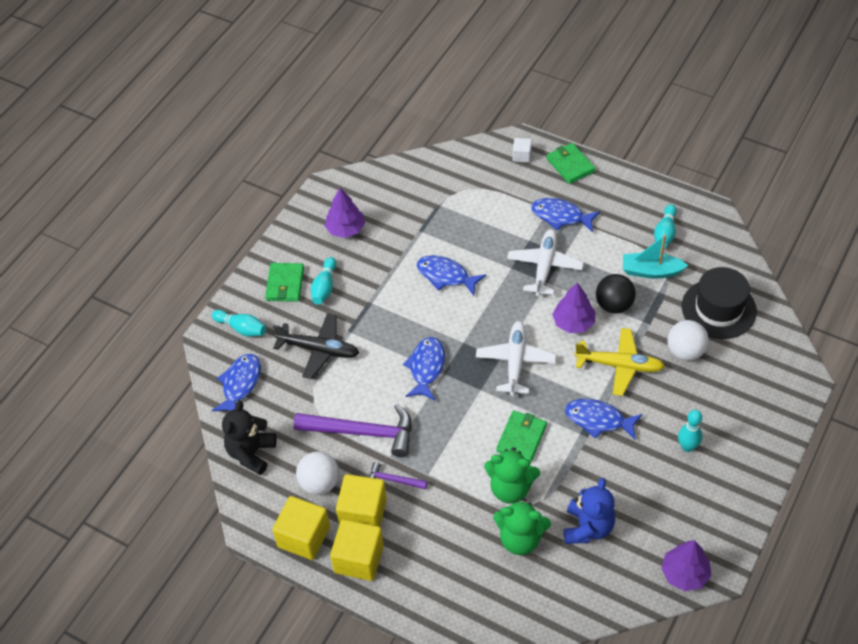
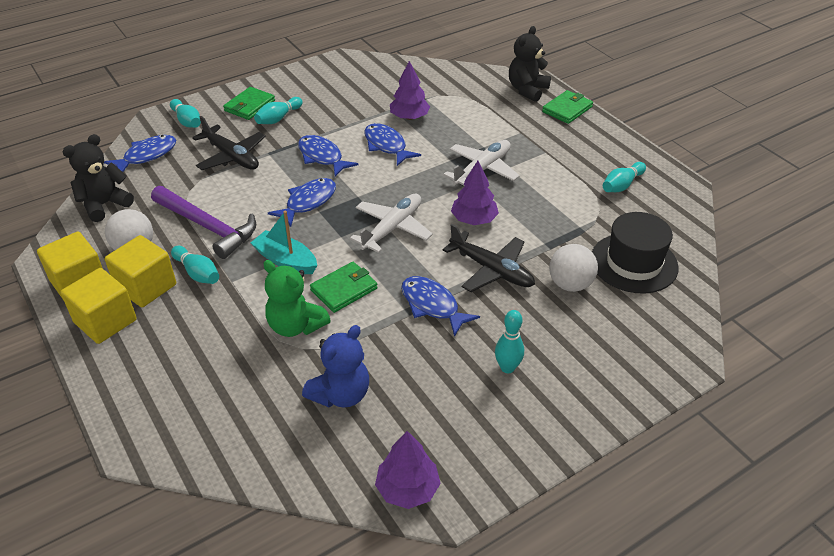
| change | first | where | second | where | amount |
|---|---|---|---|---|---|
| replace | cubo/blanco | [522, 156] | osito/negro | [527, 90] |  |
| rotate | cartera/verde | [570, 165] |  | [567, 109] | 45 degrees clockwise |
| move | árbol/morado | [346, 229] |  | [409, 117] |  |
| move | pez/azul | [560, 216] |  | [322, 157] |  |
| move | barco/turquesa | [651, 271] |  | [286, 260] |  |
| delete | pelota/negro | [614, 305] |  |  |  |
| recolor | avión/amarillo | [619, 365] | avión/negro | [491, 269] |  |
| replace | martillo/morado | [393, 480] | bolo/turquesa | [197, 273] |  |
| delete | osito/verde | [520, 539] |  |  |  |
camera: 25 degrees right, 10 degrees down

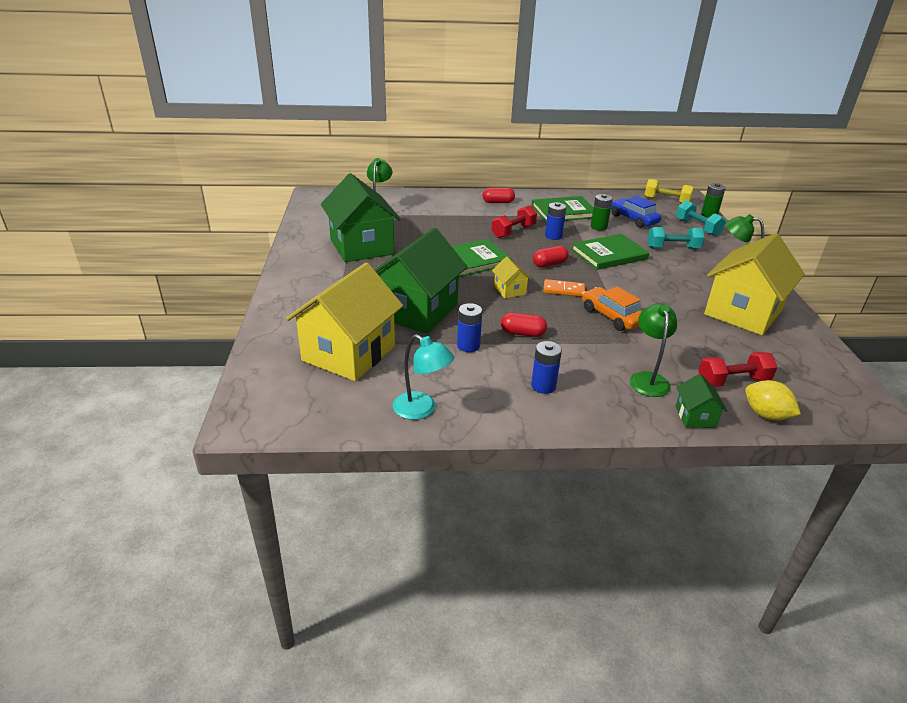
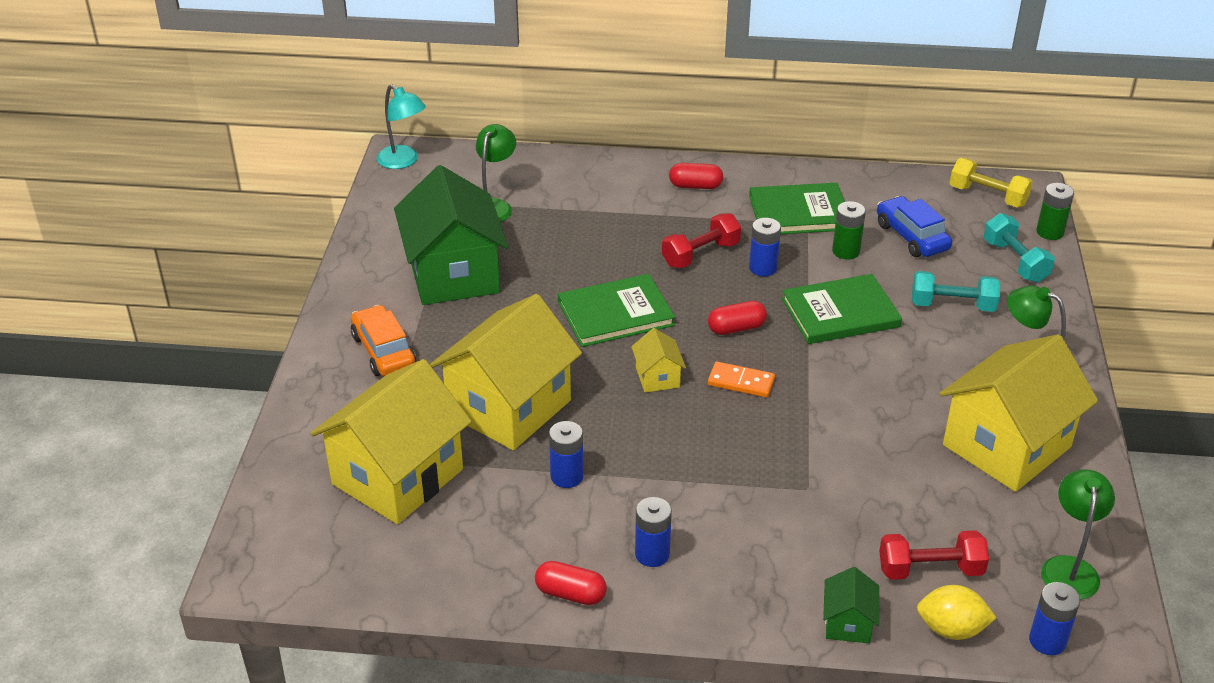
| change | first | where | second | where | amount |
|---|---|---|---|---|---|
| recolor | casa/verde | [417, 311] | casa/amarillo | [509, 407] |  |
| move | coche/naranja | [611, 316] |  | [383, 351] |  |
| move | lámpara/verde | [647, 379] |  | [1069, 568] |  |
| move | cápsula/rojo | [522, 333] |  | [570, 594] |  |
| move | lámpara/turquesa | [421, 410] |  | [403, 161] |  |
| rotate | limón/amarillo | [766, 415] |  | [951, 629] | 45 degrees counterclockwise |
| insert |  |  | pila/azul | [1047, 641] |  |
camera: 10 degrees right, 5 degrees up

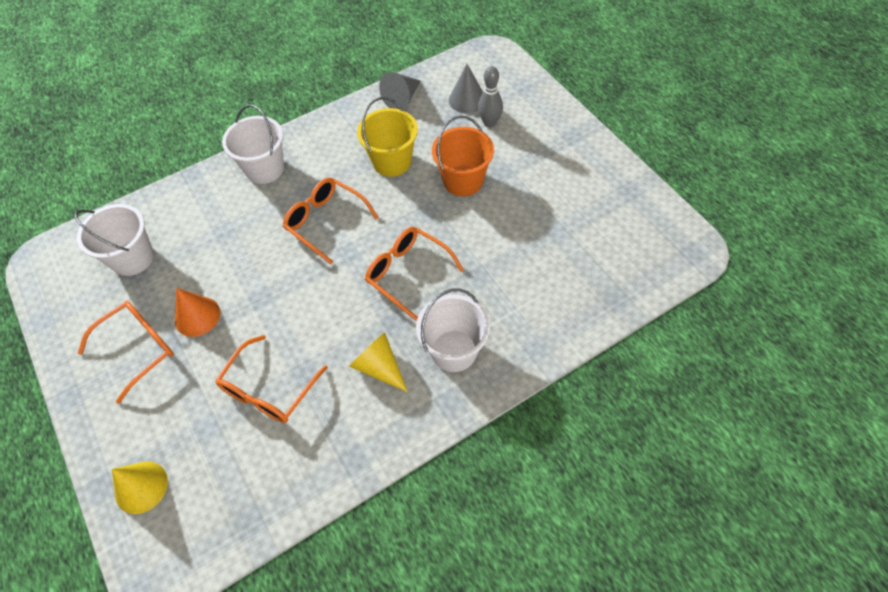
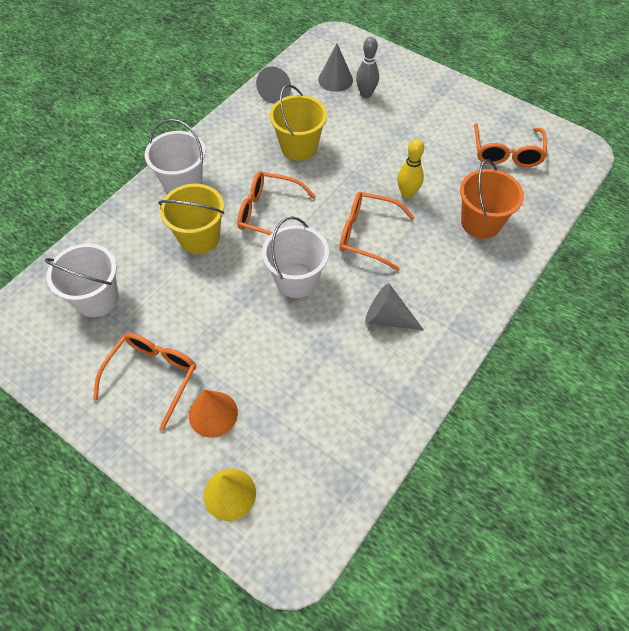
| change | first | where | second | where | amount |
|---|---|---|---|---|---|
| move | balde/naranja | [463, 181] |  | [481, 222] |  |
| move | cono/naranja | [197, 316] |  | [213, 414] |  |
| move | balde/blanco | [454, 351] |  | [296, 280] |  |
| recolor | cono/amarillo | [379, 367] | cono/gris | [387, 318] |  |
| move | gafas/naranja | [269, 389] |  | [506, 153] |  |
| insert |  |  | bolo/amarillo | [407, 193] |  |
| insert |  |  | balde/amarillo | [199, 238] |  |
camera: 25 degrees left, 0 degrees up

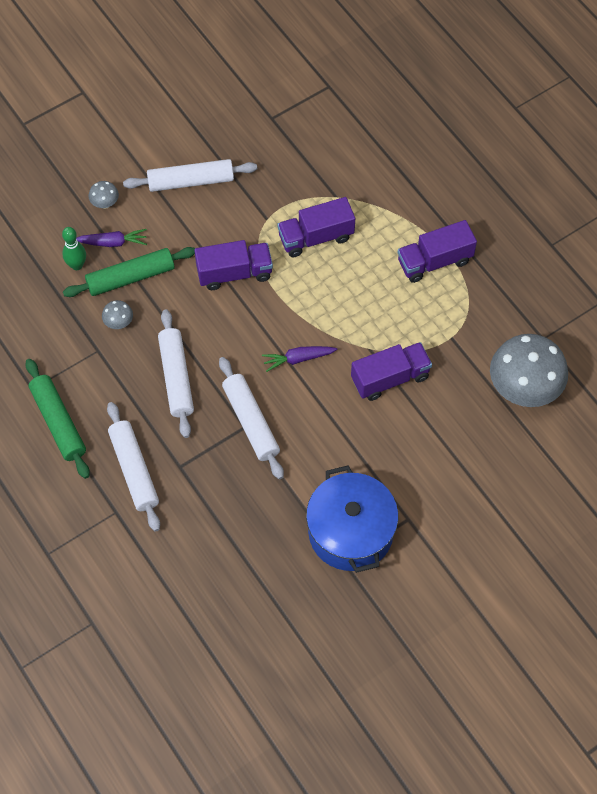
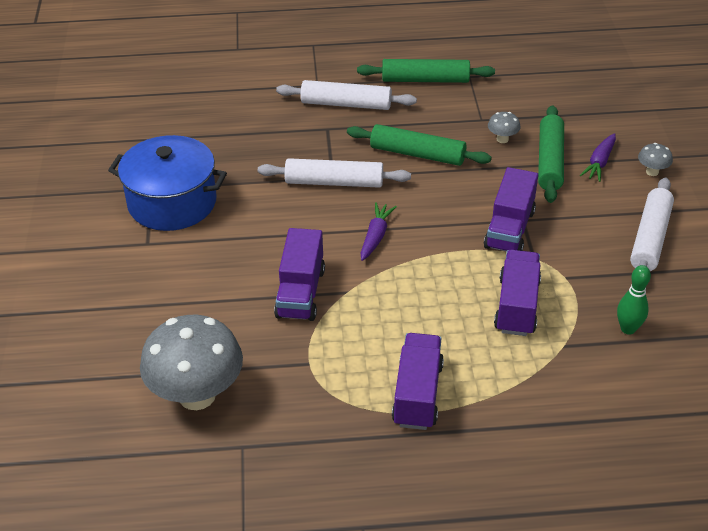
| change | first | where | second | where | amount |
|---|---|---|---|---|---|
| move | bolo/verde | [77, 265] |  | [628, 329] |  |
| recolor | rodillo/blanco | [176, 377] | rodillo/verde | [417, 154] |  |
camera: 120 degrees right, 20 degrees down

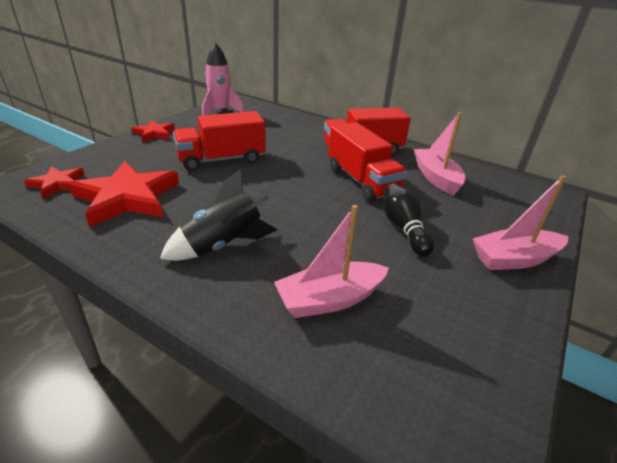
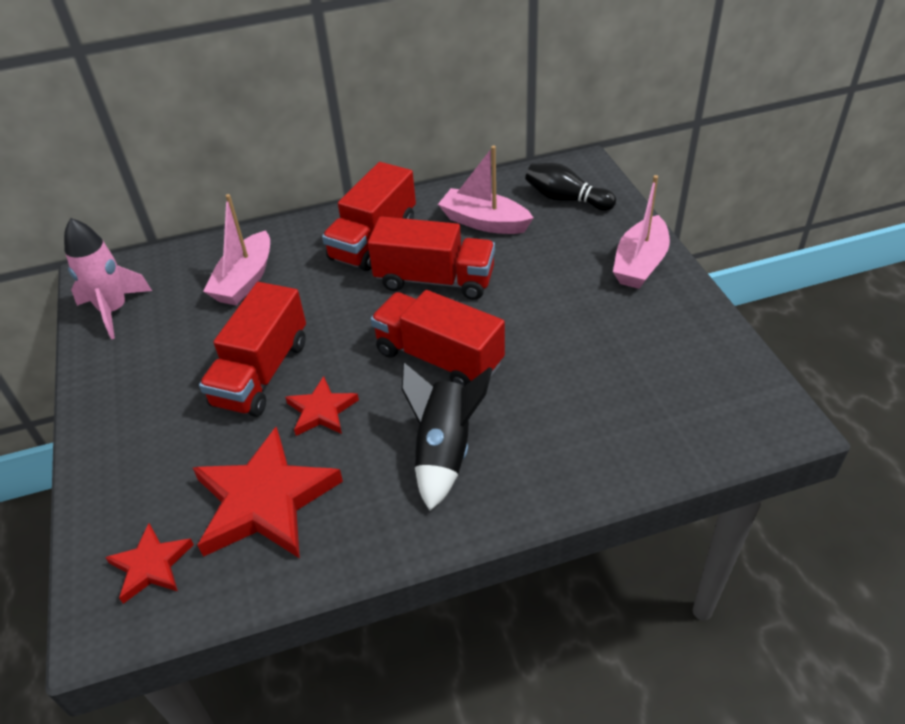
| change | first | where | second | where | amount |
|---|---|---|---|---|---|
| move | estrella/rojo | [154, 133] |  | [321, 410] |  |
| move | bolo/negro | [403, 228] |  | [566, 199] |  |
| move | barco/rosa | [329, 299] |  | [245, 280] |  |
| insert |  |  | camión/rojo | [439, 358] |  |
camera: 45 degrees left, 10 degrees up

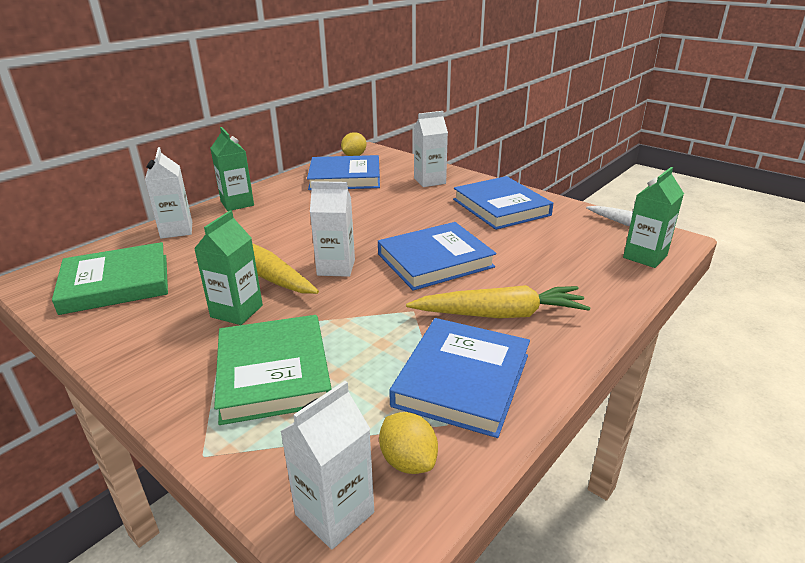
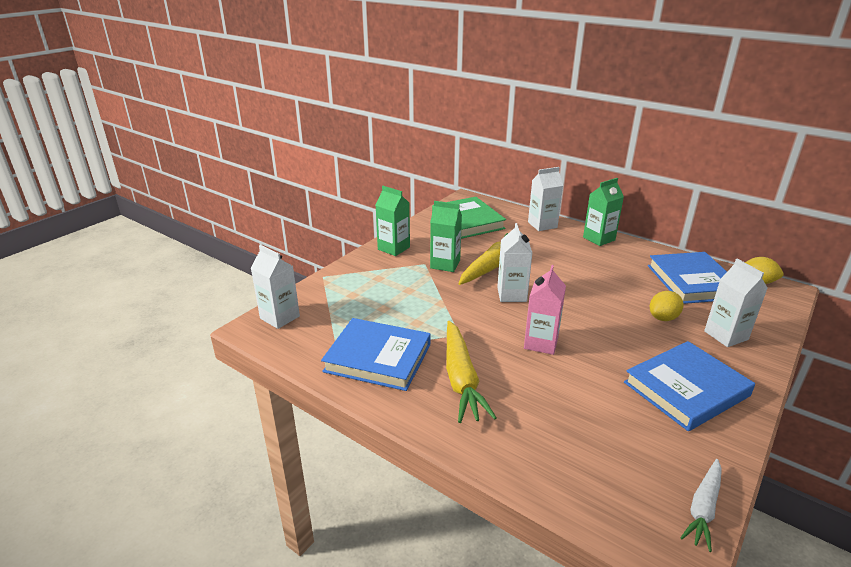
| change | first | where | second | where | amount |
|---|---|---|---|---|---|
| move | cartón de leche/verde | [645, 256] |  | [393, 248] |  |
| replace | libro/azul | [435, 260] | cartón de leche/rosa | [541, 343] |  |
| delete | libro/verde | [274, 373] |  |  |  |
| move | limón/amarillo | [408, 461] |  | [663, 318] |  |
camera: 85 degrees right, 0 degrees up

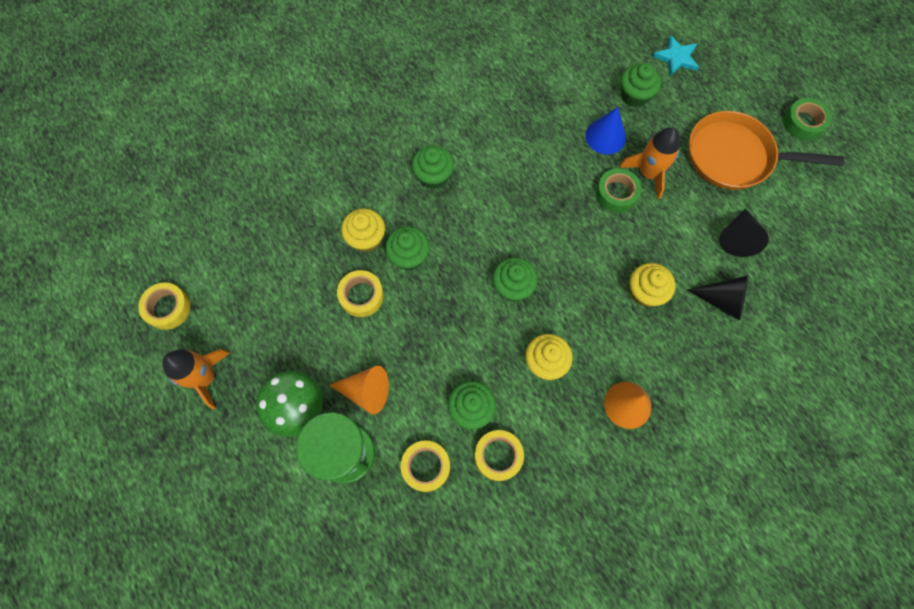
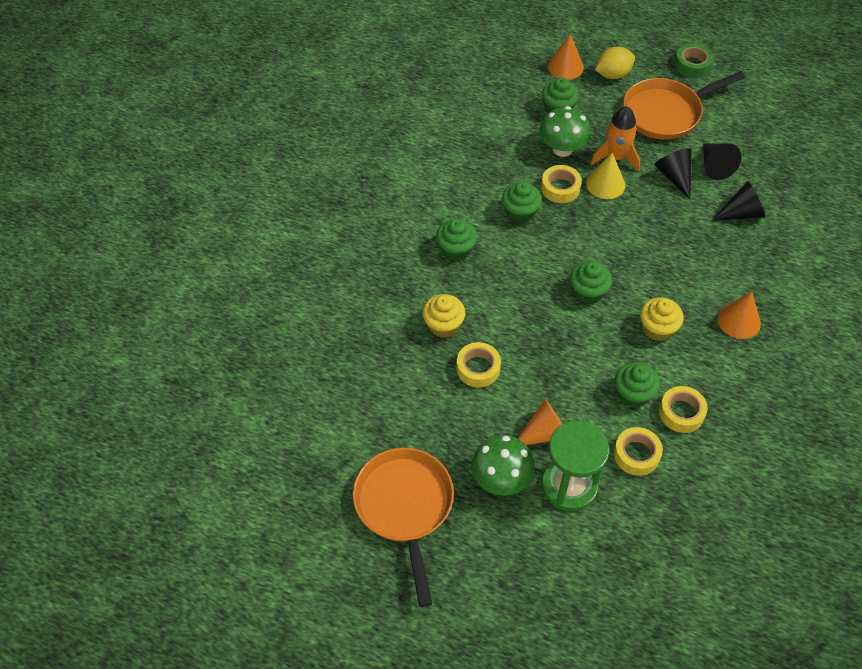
| change | first | where | second | where | amount |
|---|---|---|---|---|---|
| replace | estrella/turquesa | [676, 58] | cono/naranja | [565, 67] |  |
| replace | cono/azul | [605, 136] | seta/verde | [562, 149] |  |
| replace | cinta adhesiva/verde | [616, 193] | cono/amarillo | [605, 184] |  |
| move | magdalena/verde | [409, 256] |  | [520, 212] |  |
| delete | magdalena/amarillo | [645, 292] |  |  |  |
| move | cinta adhesiva/amarillo | [168, 308] |  | [560, 188] |  |
| replace | cohete/naranja | [205, 378] | sartén/naranja | [405, 507] |  |
| insert |  |  | limón/amarillo | [613, 74] |  |
| insert |  |  | cono/negro | [674, 176] |  |
camera: 35 degrees left, 15 degrees down

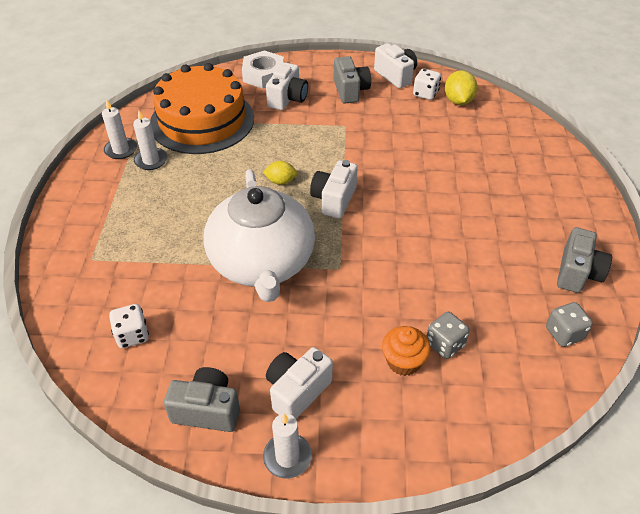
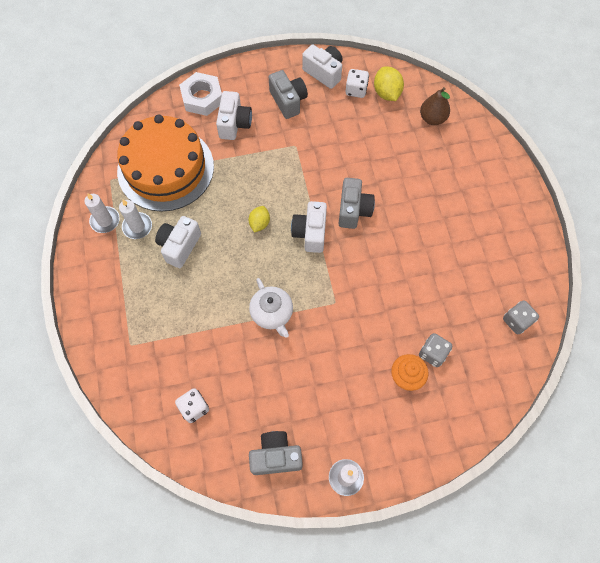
| change | first | where | second | where | amount |
|---|---|---|---|---|---|
| rotate | limón/amarillo | [281, 181] |  | [259, 223] | 60 degrees counterclockwise |
| resize | tetera/blanco | [262, 263] |  | [272, 313] | x0.49 |
| move | cámara/gris | [577, 273] |  | [353, 210] |  |
| move | cámara/blanco | [297, 391] |  | [179, 246] |  |
| insert |  |  | pera/marrón | [432, 118] |  |
camera: 15 degrees left, 20 degrees up

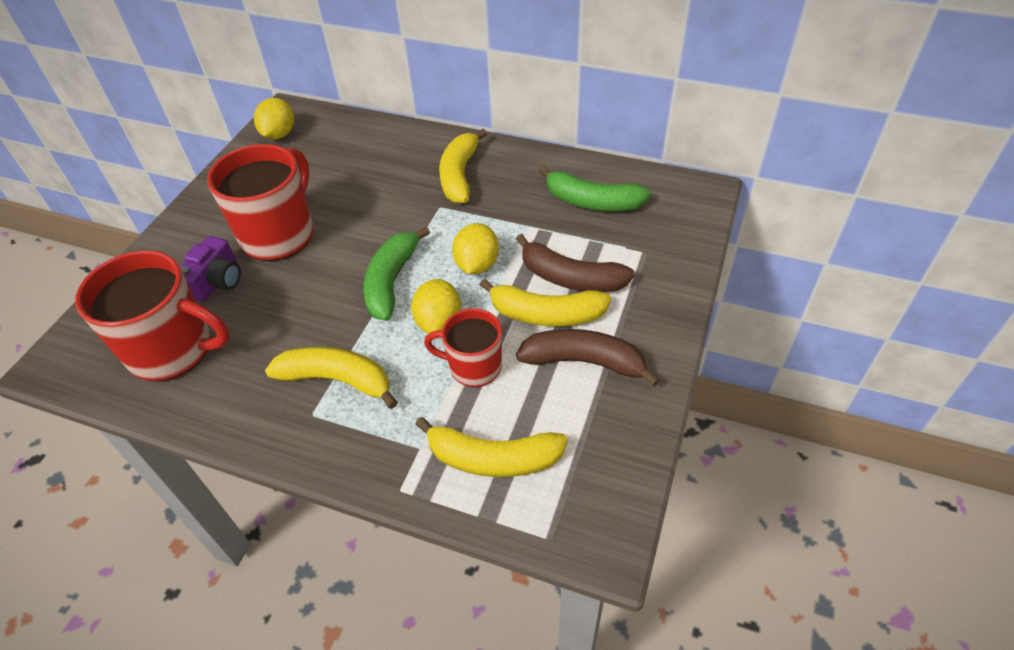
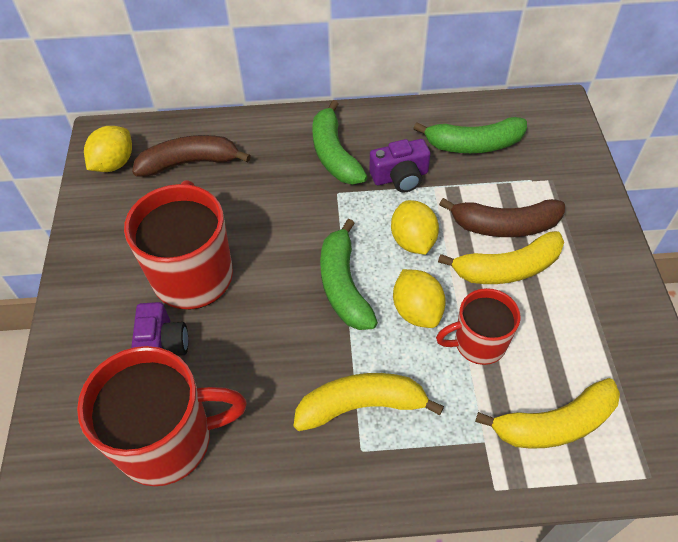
| change | first | where | second | where | amount |
|---|---|---|---|---|---|
| rotate | limón/amarillo | [279, 134] |  | [114, 163] | 45 degrees clockwise |
| recolor | plátano/amarillo | [459, 175] | plátano/verde | [334, 154] |  |
| move | plátano/marrón | [584, 362] |  | [190, 163] |  |
| insert |  |  | cámara/morado | [400, 177] |  |
camera: 25 degrees left, 5 degrees up

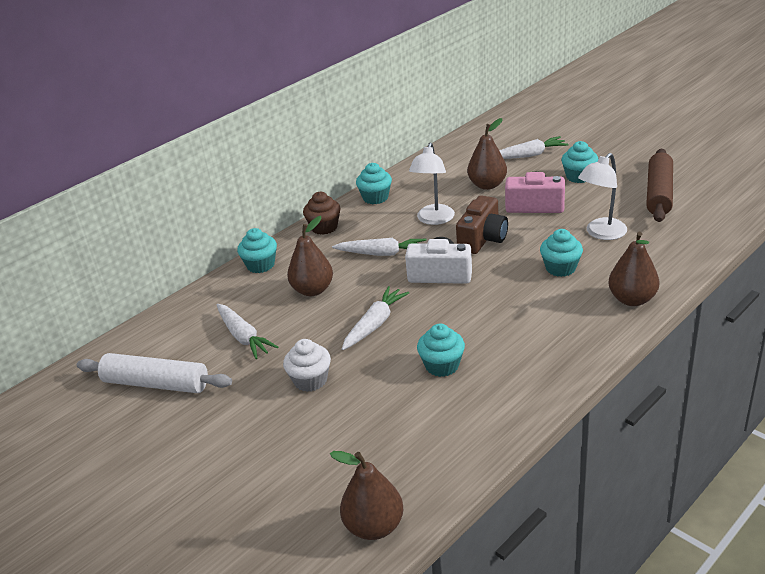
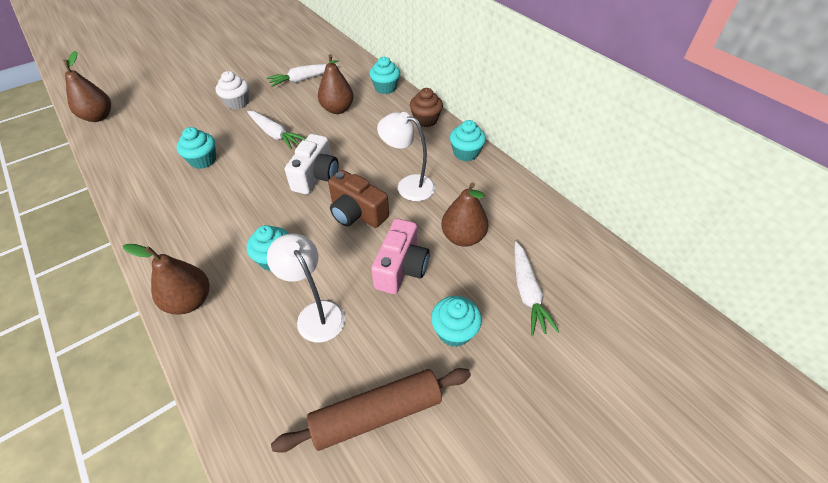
| change | first | where | second | where | amount |
|---|---|---|---|---|---|
| rotate | rodillo/marrón | [658, 193] |  | [376, 413] | 45 degrees counterclockwise |
| delete | zanahoria/blanco | [382, 253] |  |  |  |
| delete | rodillo/blanco | [156, 383] |  |  |  |
camera: 95 degrees right, 15 degrees up

